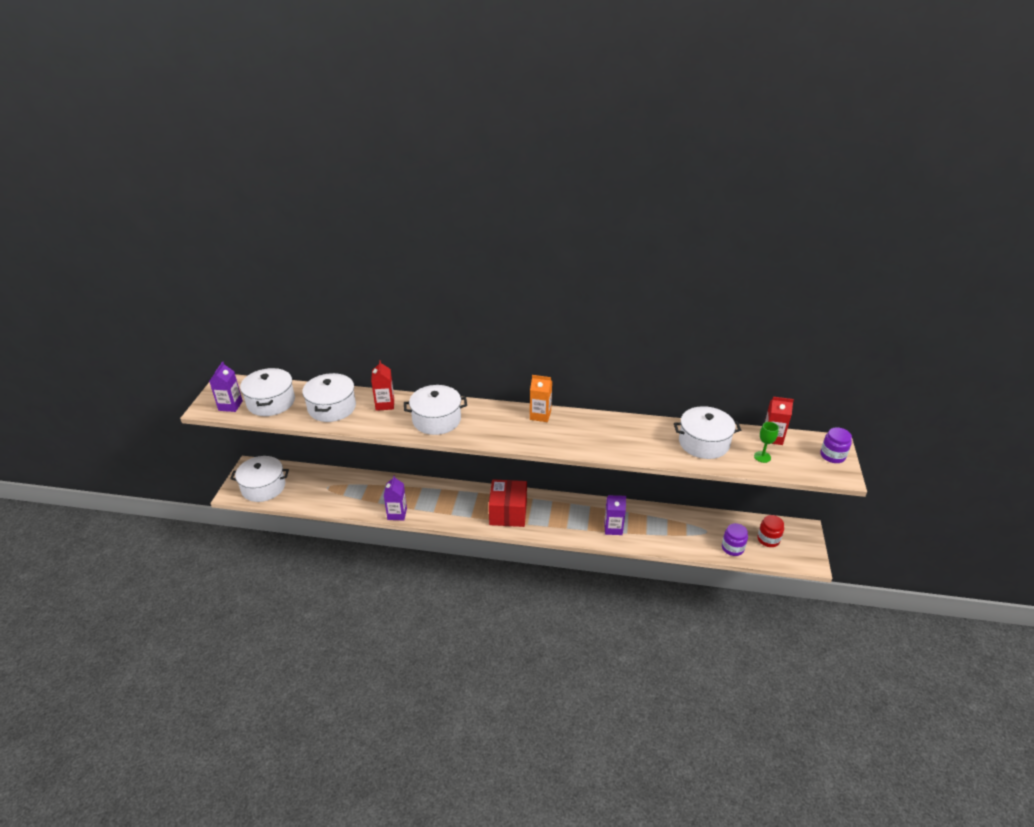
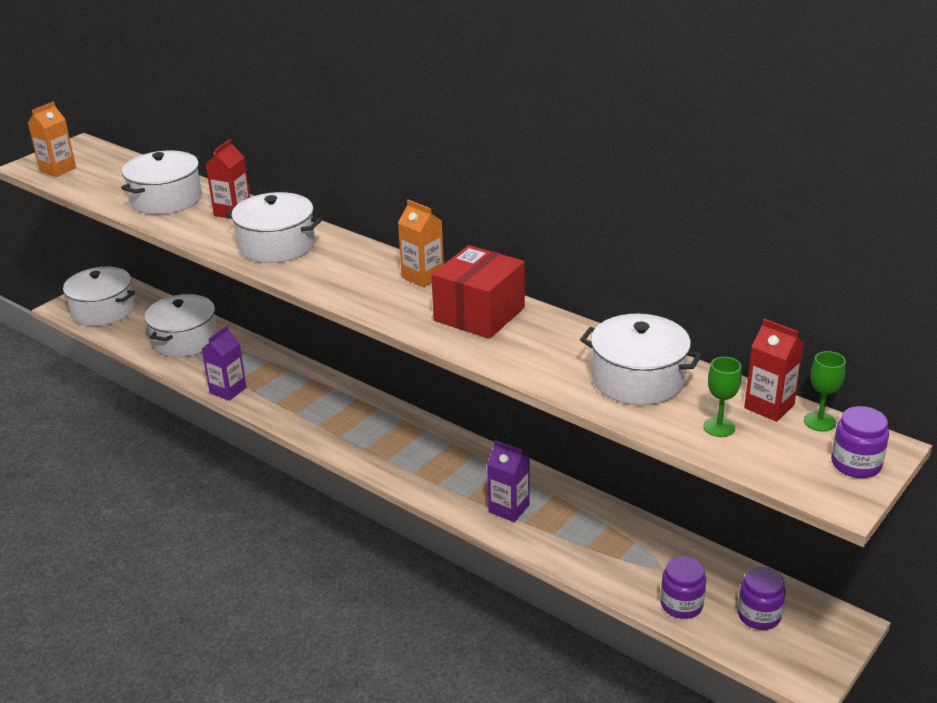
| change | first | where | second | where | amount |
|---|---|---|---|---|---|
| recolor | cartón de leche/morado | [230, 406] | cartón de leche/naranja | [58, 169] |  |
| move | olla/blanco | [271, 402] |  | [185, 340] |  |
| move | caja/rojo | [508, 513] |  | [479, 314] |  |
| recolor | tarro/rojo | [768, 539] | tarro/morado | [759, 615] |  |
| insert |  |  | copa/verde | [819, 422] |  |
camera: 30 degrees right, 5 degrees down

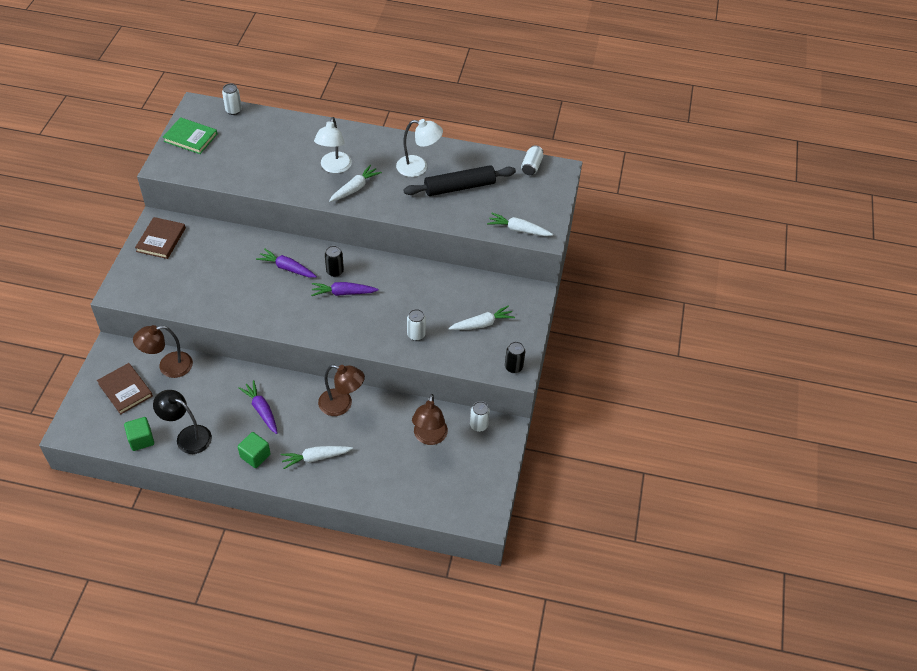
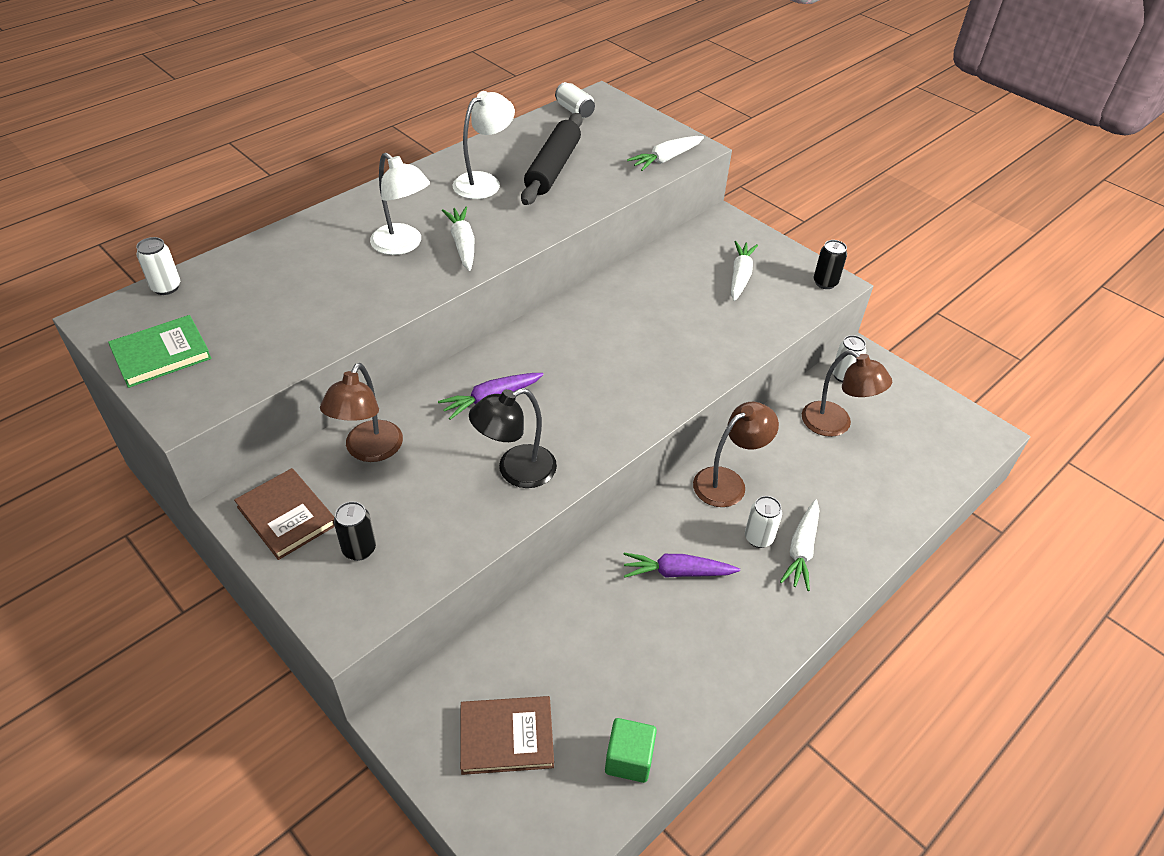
| change | first | where | second | where | amount |
|---|---|---|---|---|---|
| move | lata/negro | [335, 271] |  | [359, 549] |  |
| delete | zanahoria/morado | [343, 293] |  |  |  |
| move | lata/blanco | [416, 335] |  | [758, 538] |  |
| move | lámpara/marrón | [168, 366] |  | [369, 450] |  |
| move | lámpara/negro | [187, 436] |  | [516, 471] |  |
| delete | cubo/verde | [255, 456] |  |  |  |
camera: 55 degrees left, 5 degrees down

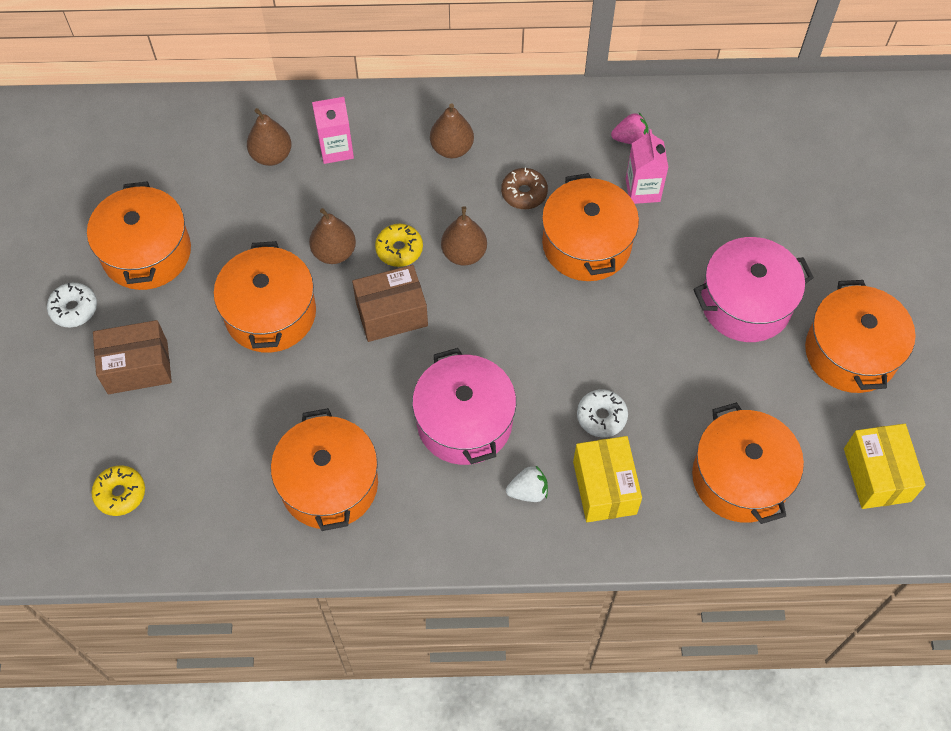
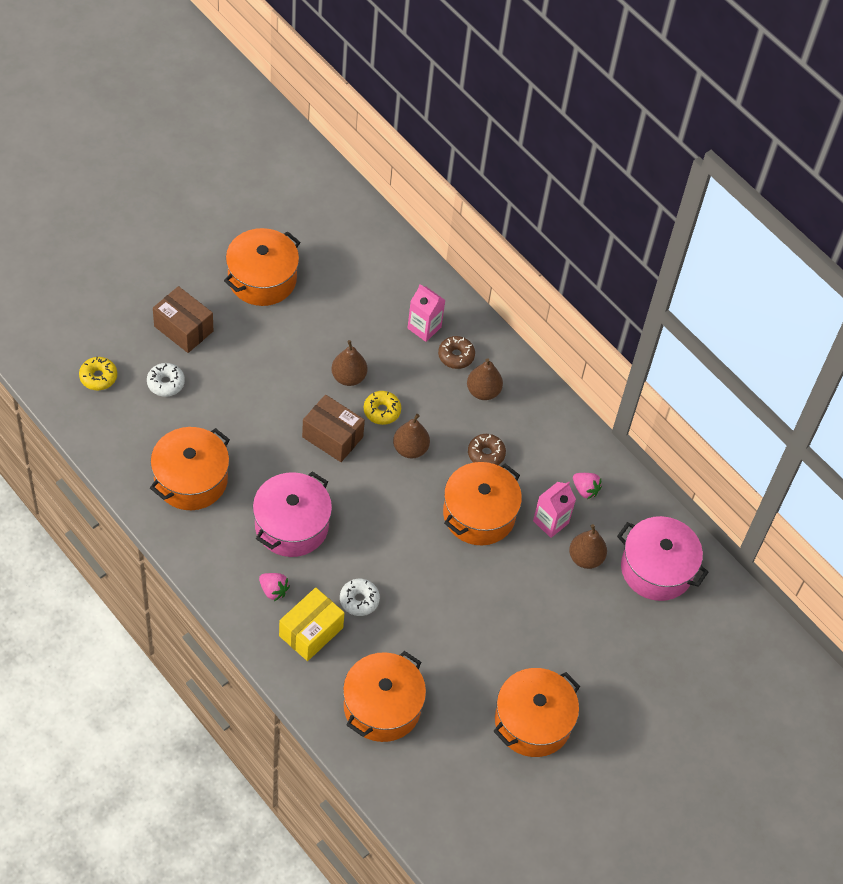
| change | first | where | second | where | amount |
|---|---|---|---|---|---|
| move | pera/marrón | [271, 155] |  | [585, 558] |  |
| move | olla/rosa | [745, 303] |  | [656, 569] |  |
| delete | olla/naranja | [270, 313] |  |  |  |
| move | rosquilla/blanco | [74, 309] |  | [166, 383] |  |
| delete | caja/amarillo | [877, 475] |  |  |  |
| recolor | fresa/blanco | [528, 491] | fresa/rosa | [273, 590] |  |
| insert |  |  | rosquilla/marrón | [456, 356] |  |
camera: 45 degrees right, 5 degrees down

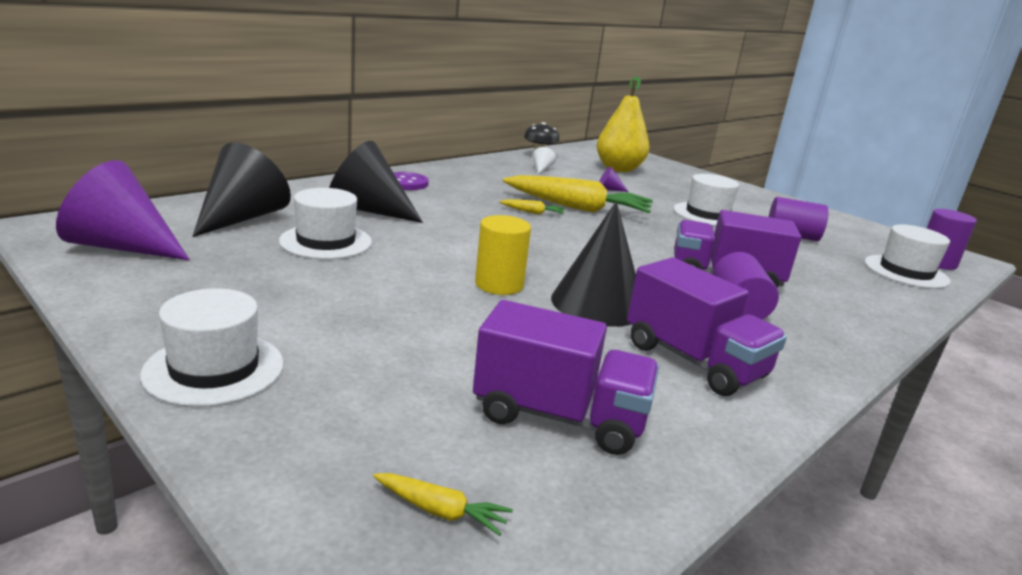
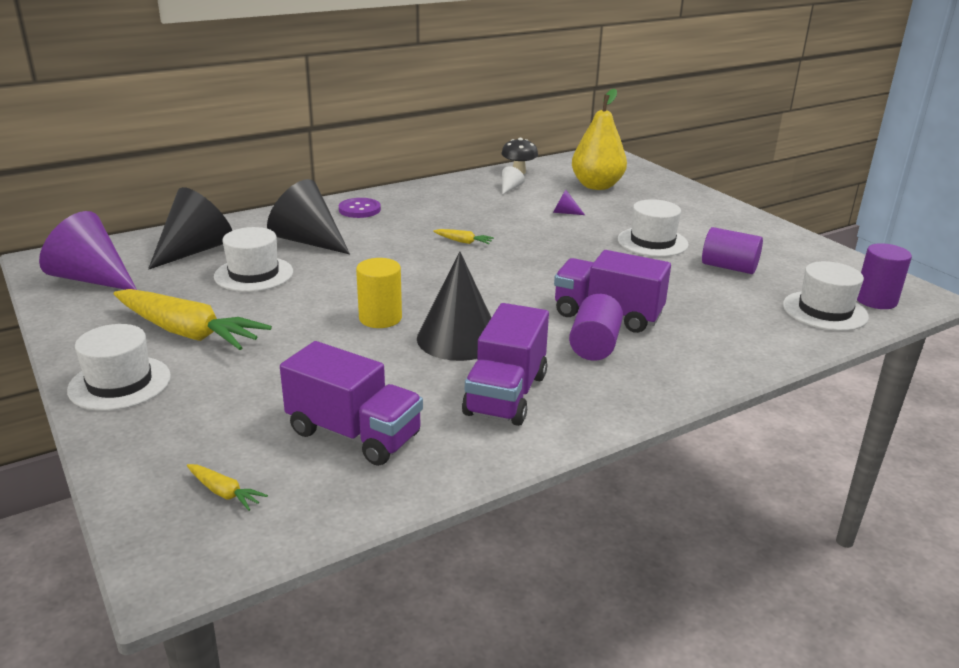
| change | first | where | second | where | amount |
|---|---|---|---|---|---|
| move | zanahoria/amarillo | [578, 208] |  | [188, 332] |  |
| rotate | camión/morado | [694, 361] |  | [506, 395] | 45 degrees clockwise |
camera: 15 degrees right, 5 degrees up

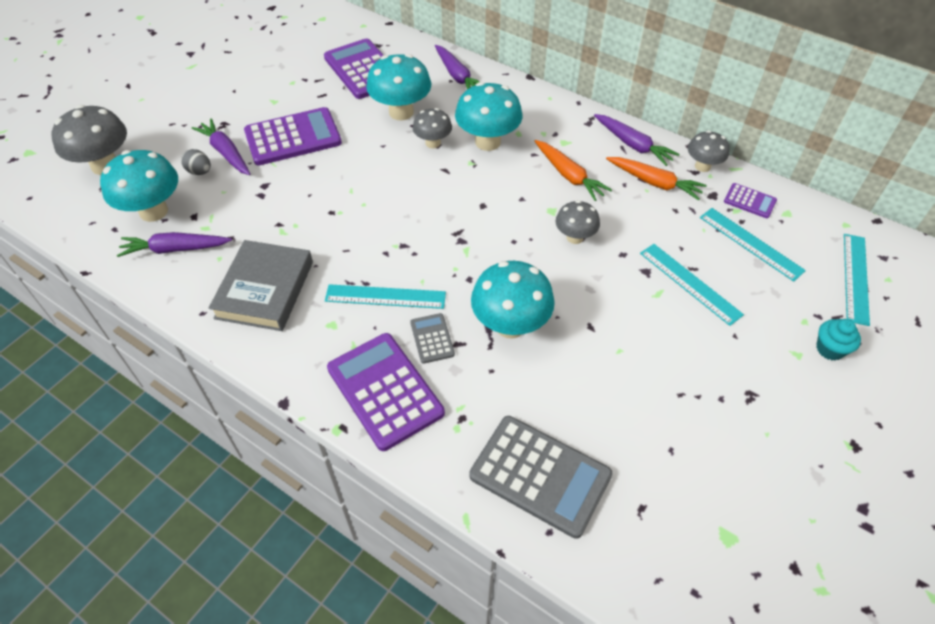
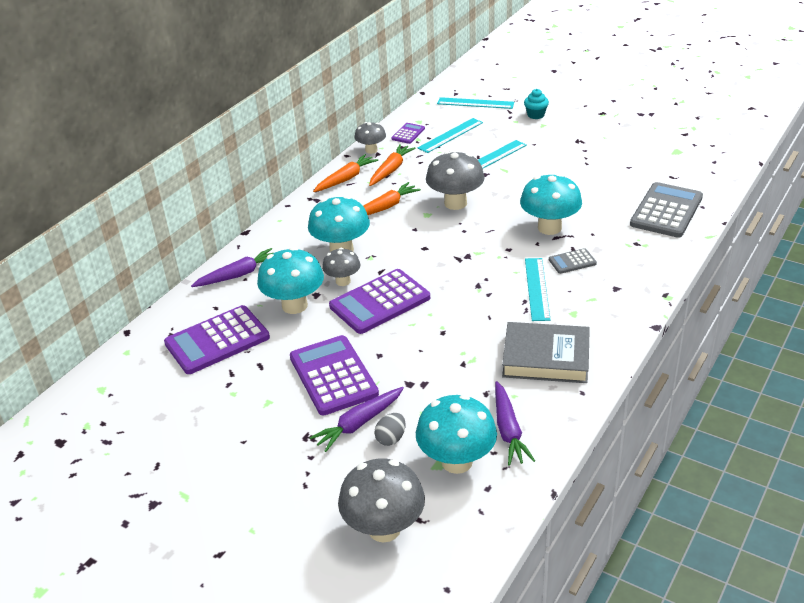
| change | first | where | second | where | amount |
|---|---|---|---|---|---|
| recolor | zanahoria/morado | [633, 145] | zanahoria/naranja | [346, 179] |  |
| resize | seta/gris | [575, 237] |  | [455, 203] | x1.68 |
| move | calculadora/morado | [385, 390] |  | [380, 302] |  |
camera: 90 degrees left, 15 degrees down

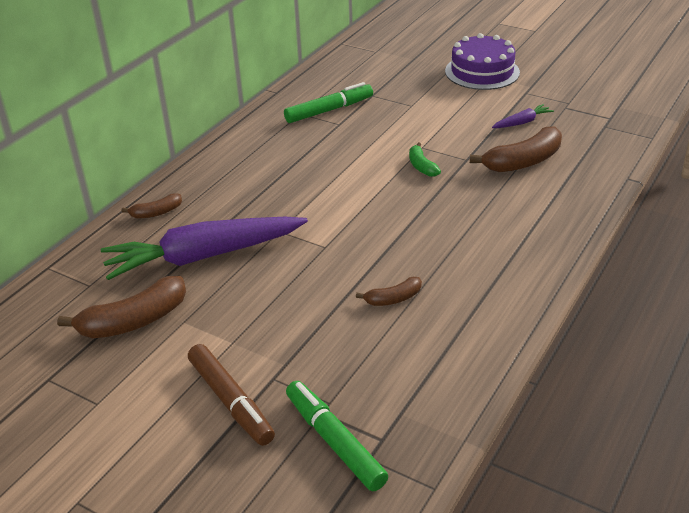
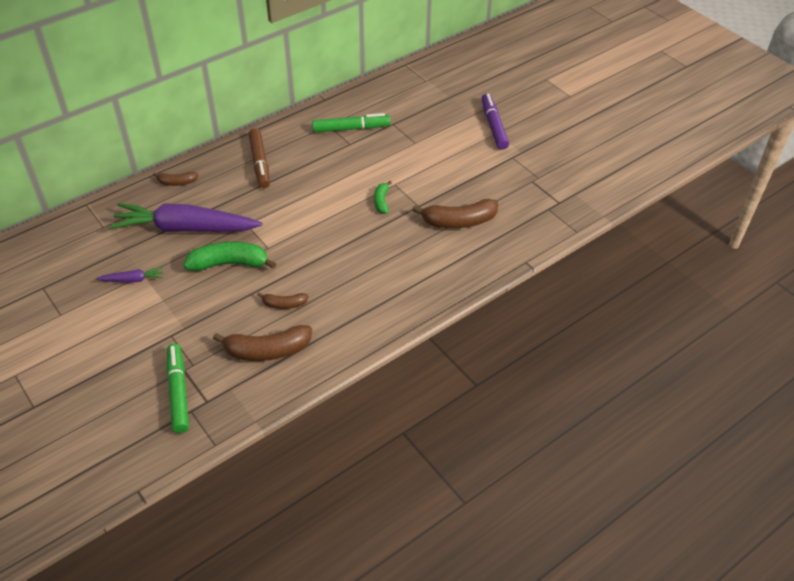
| change | first | where | second | where | amount |
|---|---|---|---|---|---|
| replace | tarta/morado | [482, 72] | rotulador/morado | [493, 126] |  |
| move | zanahoria/morado | [522, 122] |  | [132, 280] |  |
| move | plátano/marrón | [134, 321] |  | [267, 351] |  |
| move | rotulador/marrón | [231, 401] |  | [260, 163] |  |
| insert |  |  | plátano/verde | [229, 264] |  |
camera: 20 degrees right, 10 degrees up

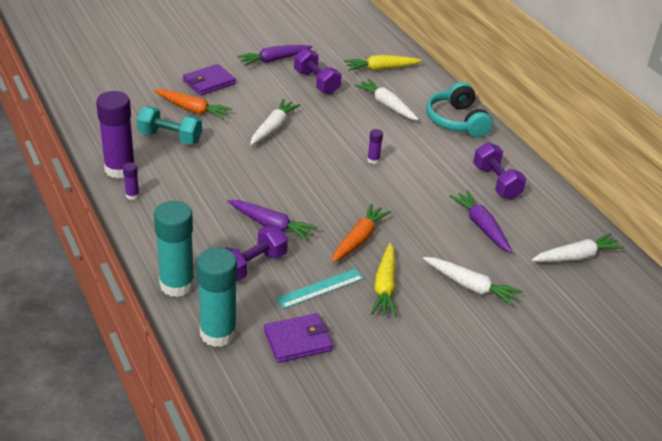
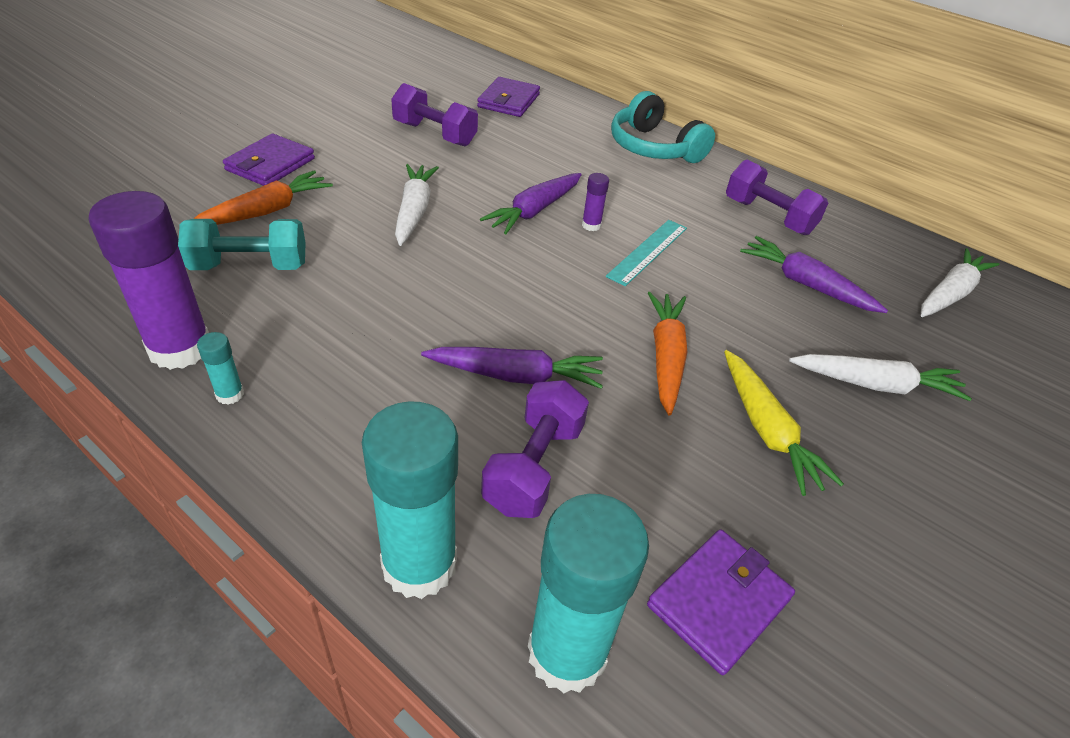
| change | first | where | second | where | amount |
|---|---|---|---|---|---|
| move | zanahoria/morado | [274, 60] |  | [534, 211] |  |
| replace | zanahoria/amarillo | [381, 68] | cartera/morado | [509, 101] |  |
| delete | zanahoria/blanco | [387, 105] |  |  |  |
| rotate | zanahoria/naranja | [192, 109] |  | [265, 211] | 45 degrees counterclockwise |
| recolor | barra de pegamento/morado | [132, 195] | barra de pegamento/turquesa | [230, 394] |  |
| move | regla/turquesa | [320, 288] |  | [648, 251] |  |
camera: 25 degrees left, 5 degrees up

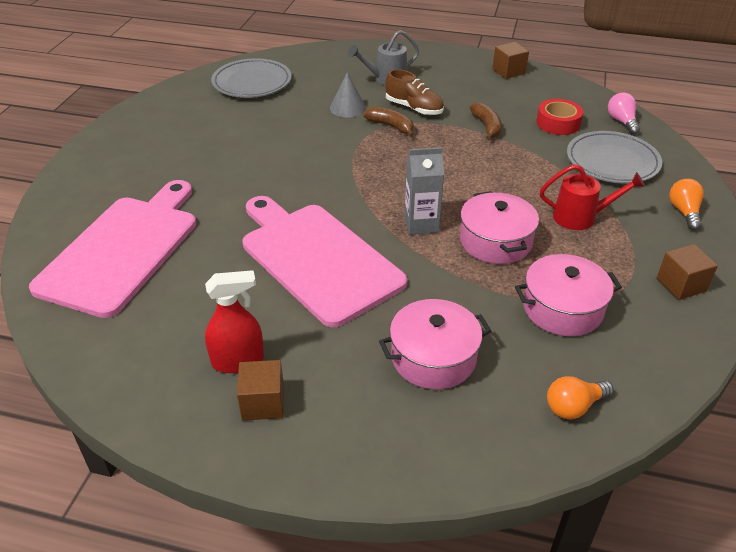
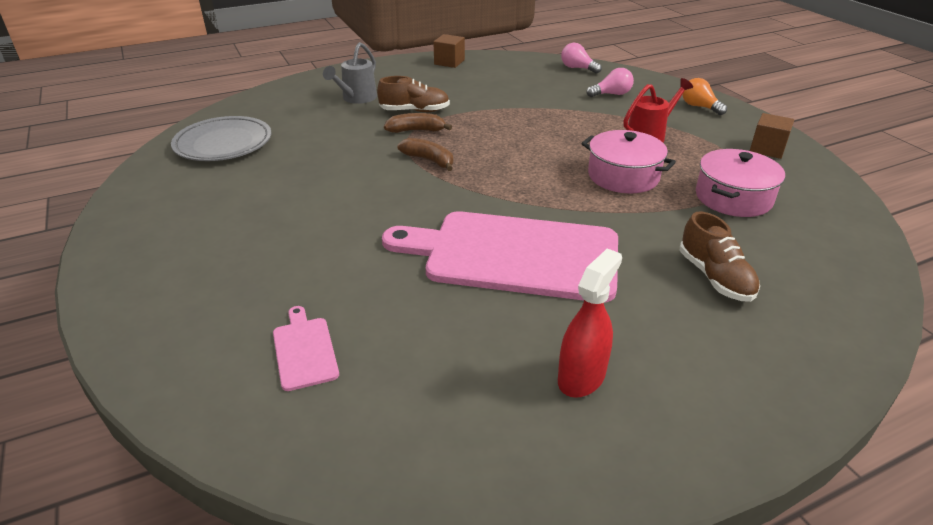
| change | first | where | second | where | amount |
|---|---|---|---|---|---|
| delete | cono/gris | [347, 108] |  |  |  |
| delete | cinta adhesiva/rojo | [558, 123] |  |  |  |
| move | plátano/marrón | [487, 127] |  | [429, 160] |  |
| replace | plato/gris | [612, 162] | bombilla/rosa | [611, 94] |  |
| delete | cartón de leche/gris | [421, 224] |  |  |  |
| resize | tabla de cortar/rosa | [123, 249] |  | [304, 350] | x0.41 |
| replace | olla/rosa | [433, 357] | zapato/marrón | [715, 277] |  |
| delete | cubo/marrón | [263, 403] |  |  |  |
| delete | bombilla/naranja | [574, 406] |  |  |  |
camera: 40 degrees left, 5 degrees down

